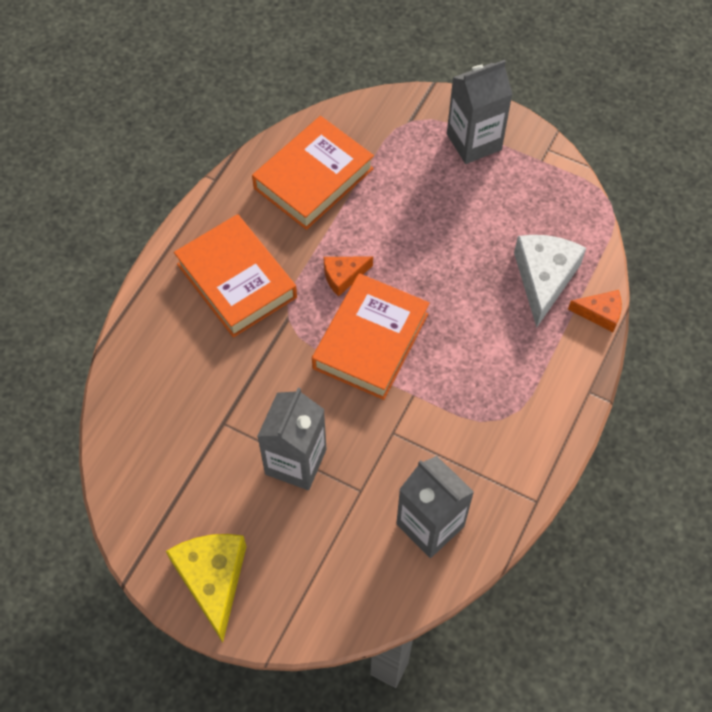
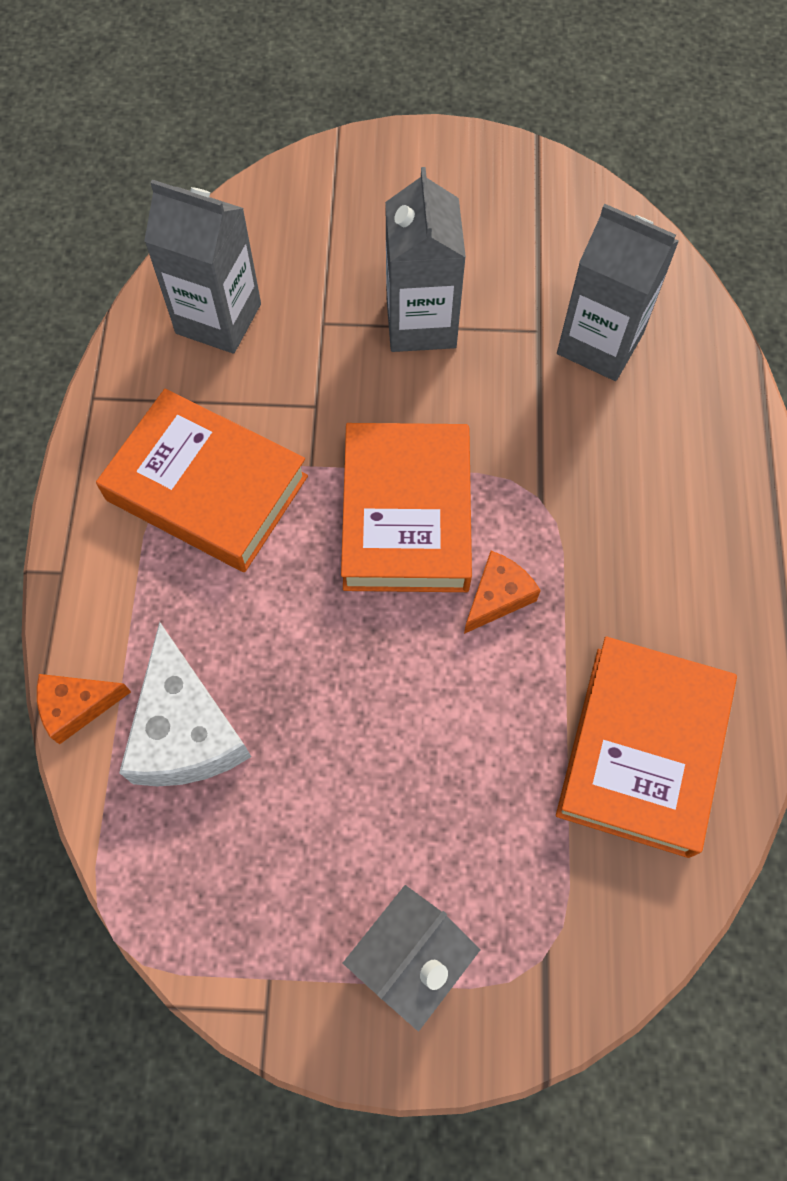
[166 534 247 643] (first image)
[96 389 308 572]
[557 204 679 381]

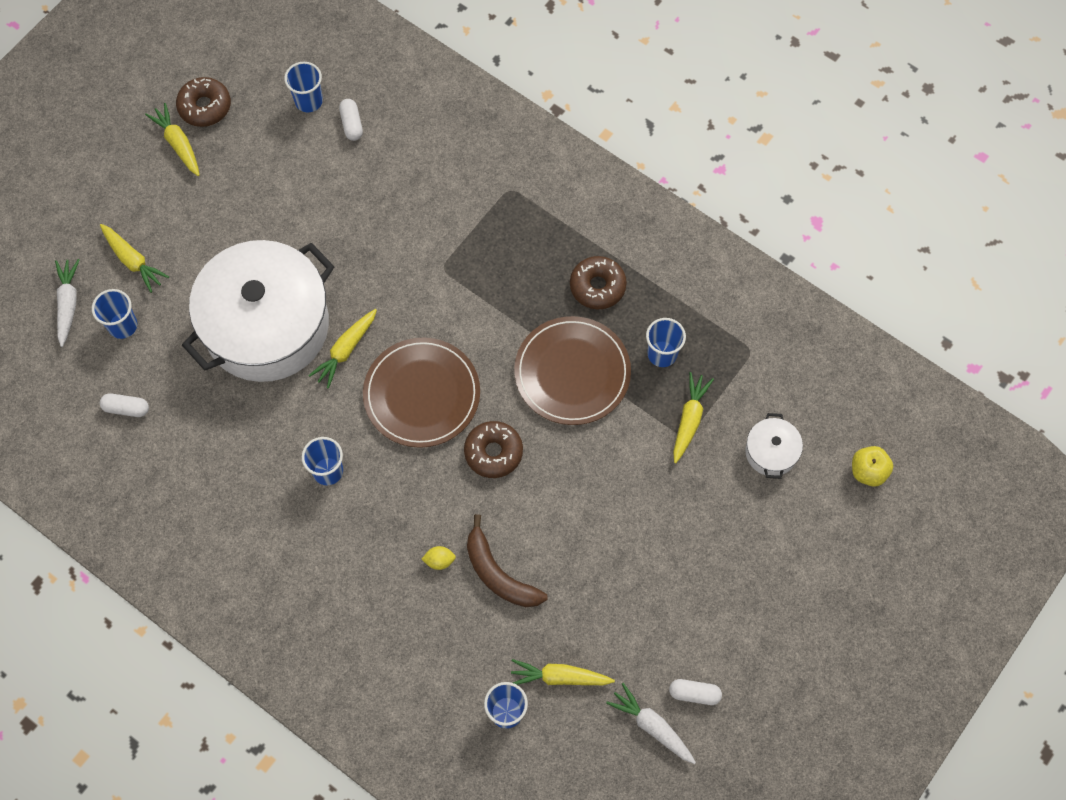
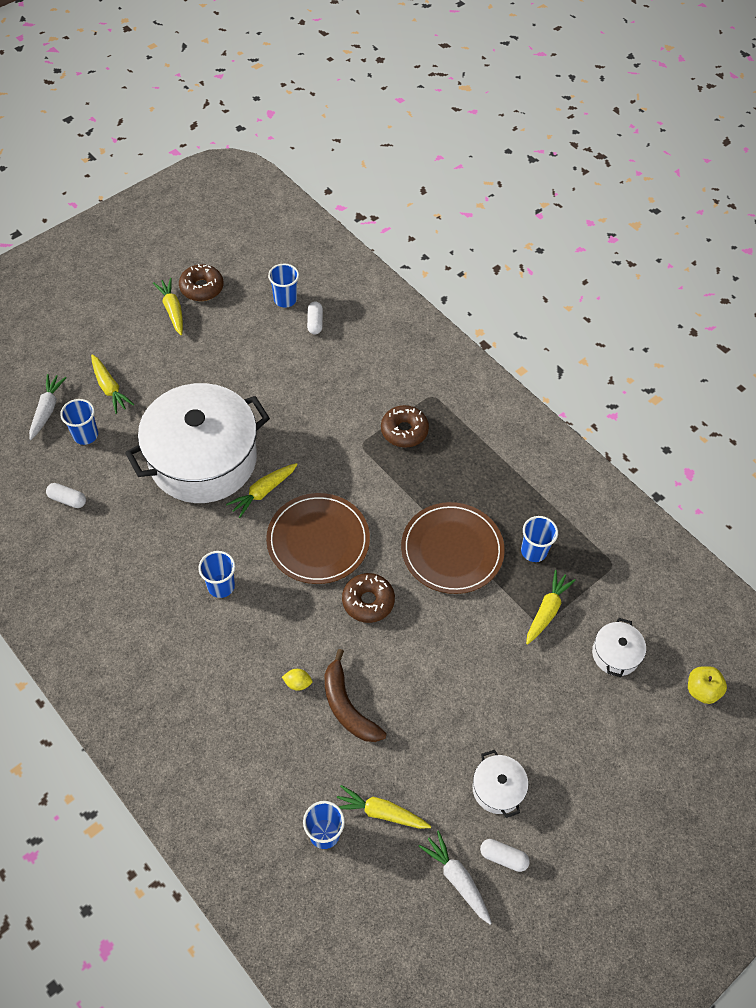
[381 405 429 448]
[472 750 529 818]

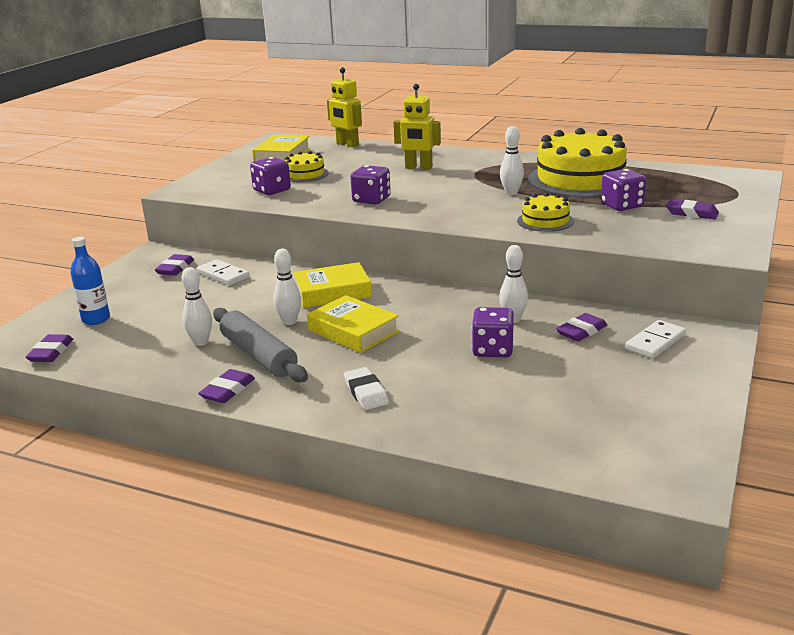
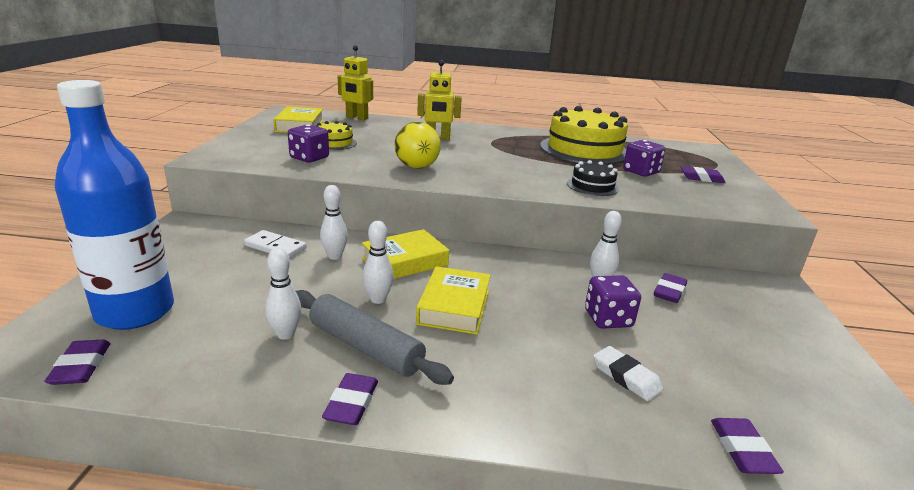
[55 80 174 330]
[711 418 784 474]
[416 266 491 334]
[593 346 663 401]
[394 122 441 169]
[320 185 348 260]
[567 160 619 196]
[625 320 686 358] (first image)

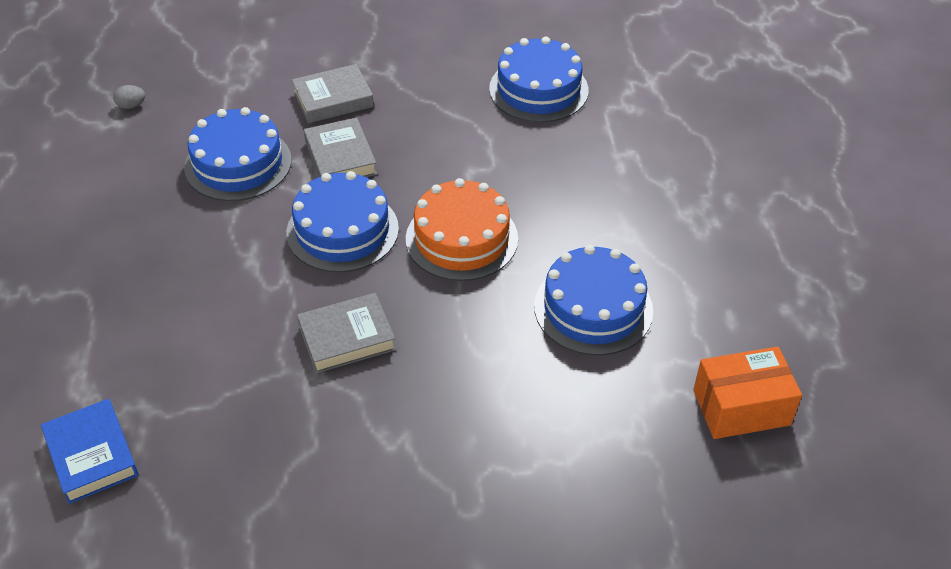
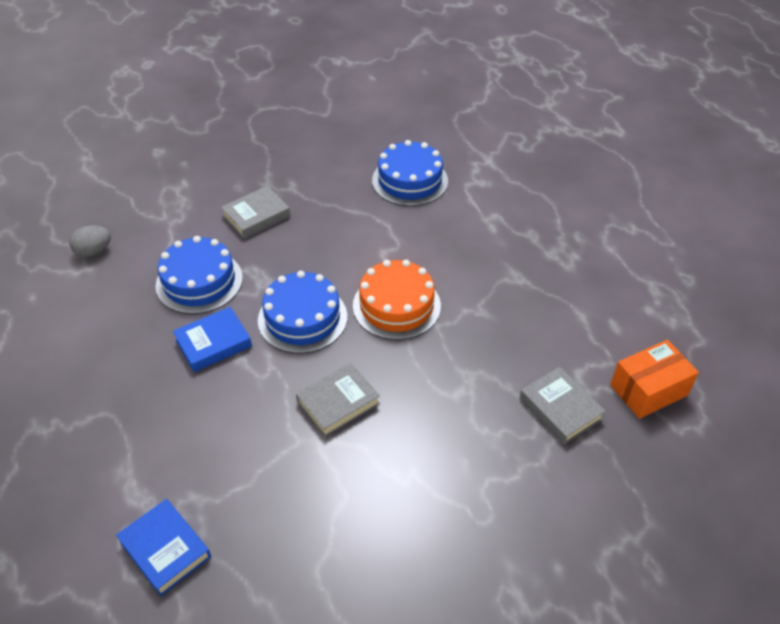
[69 225 111 257]
[520 367 606 445]
[534 245 653 355] (first image)
[173 307 252 372]

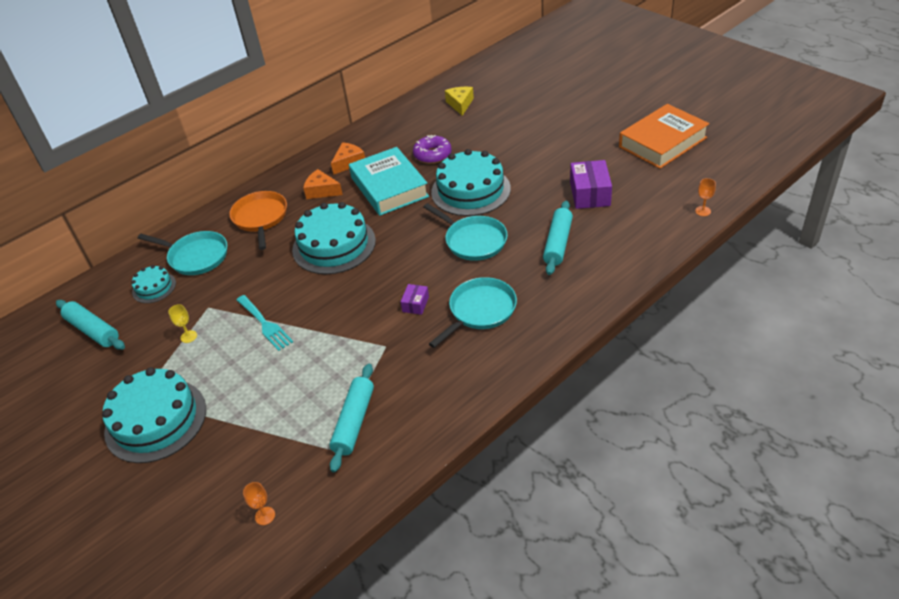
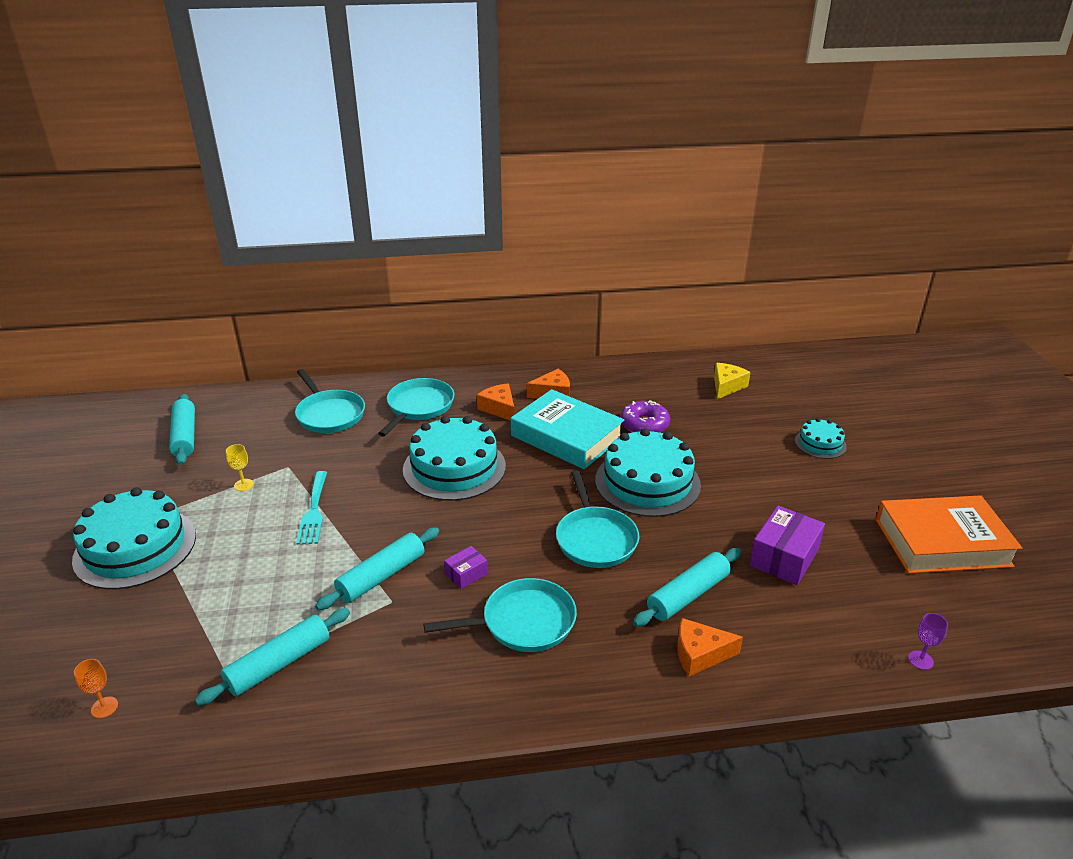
[795 418 847 459]
[378 378 454 436]
[511 389 624 469]
[908 613 948 670]
[315 527 439 610]
[678 618 743 676]

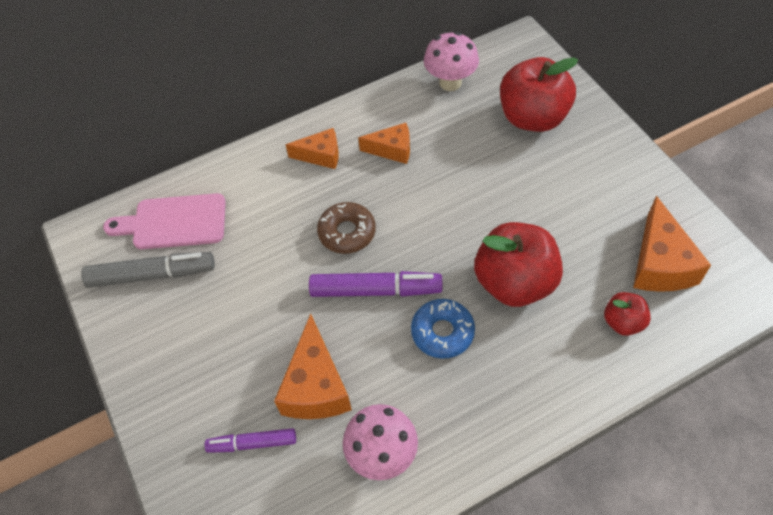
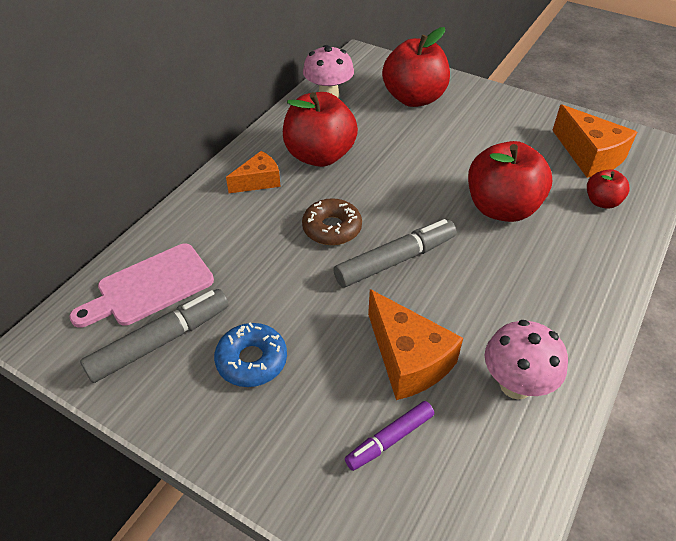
[333 219 456 288]
[283 92 358 167]
[214 322 287 387]

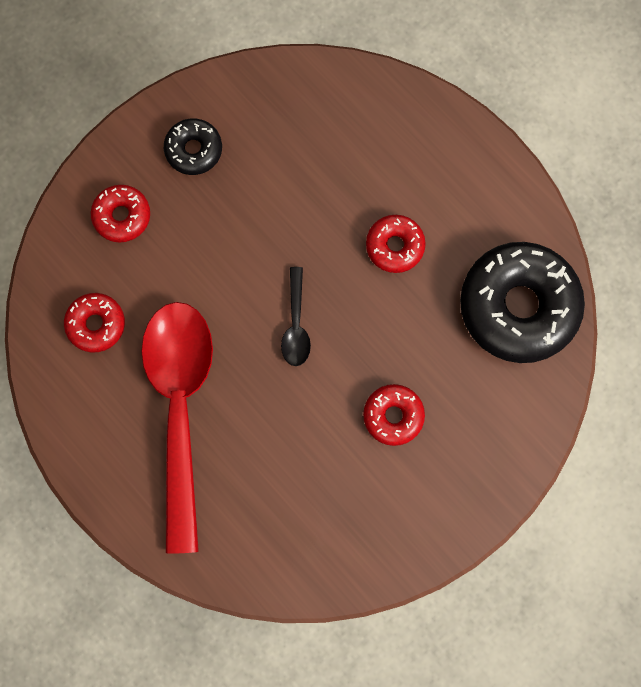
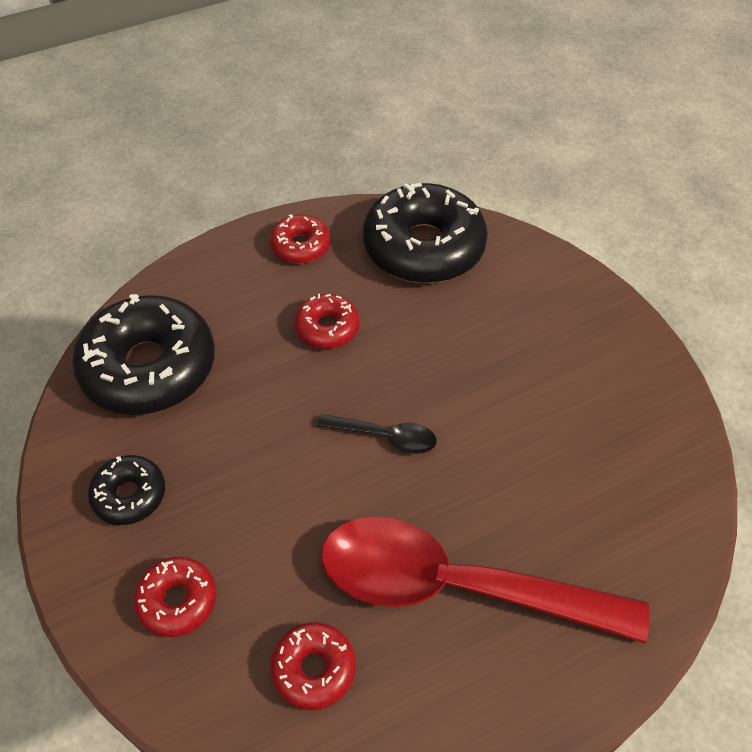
[270 214 331 263]
[72 294 215 415]

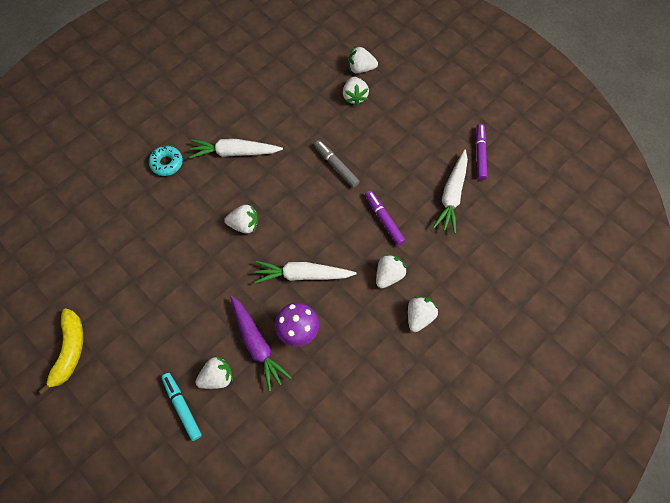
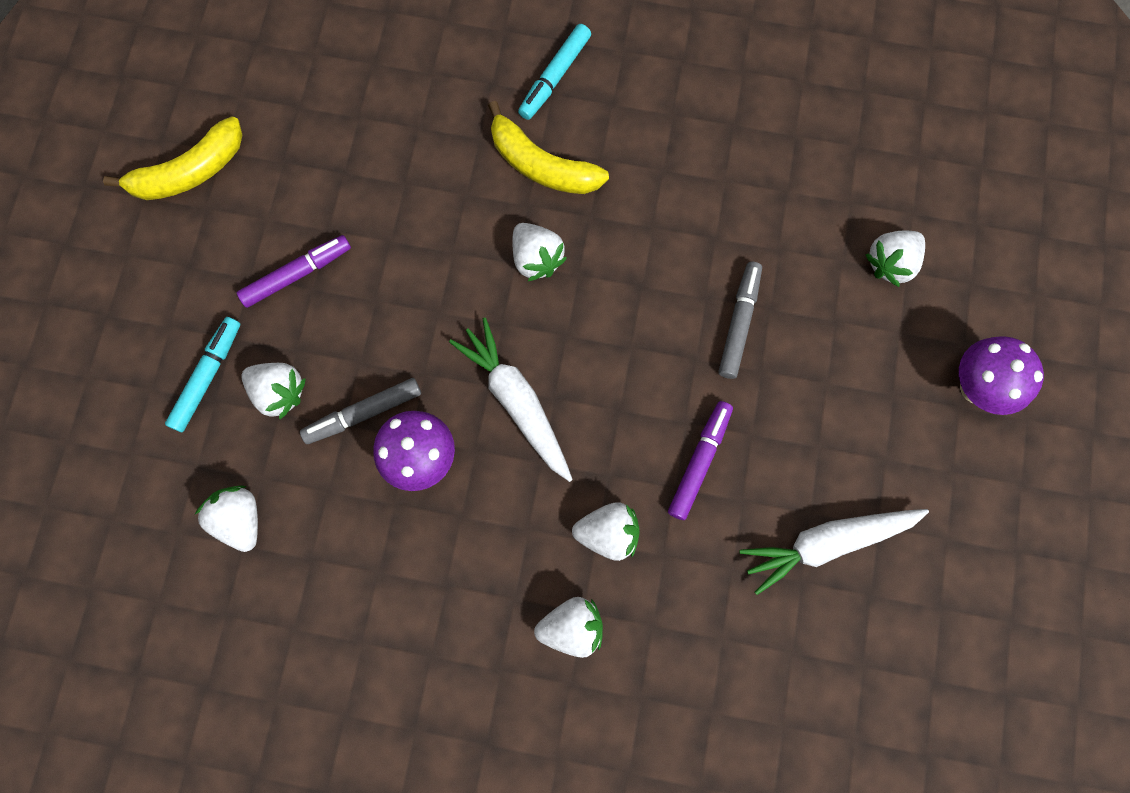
[518 24 591 120]
[189 139 283 158] (first image)
[300 378 421 444]
[195 486 258 552]
[237 235 351 308]
[488 101 609 194]
[959 336 1044 415]

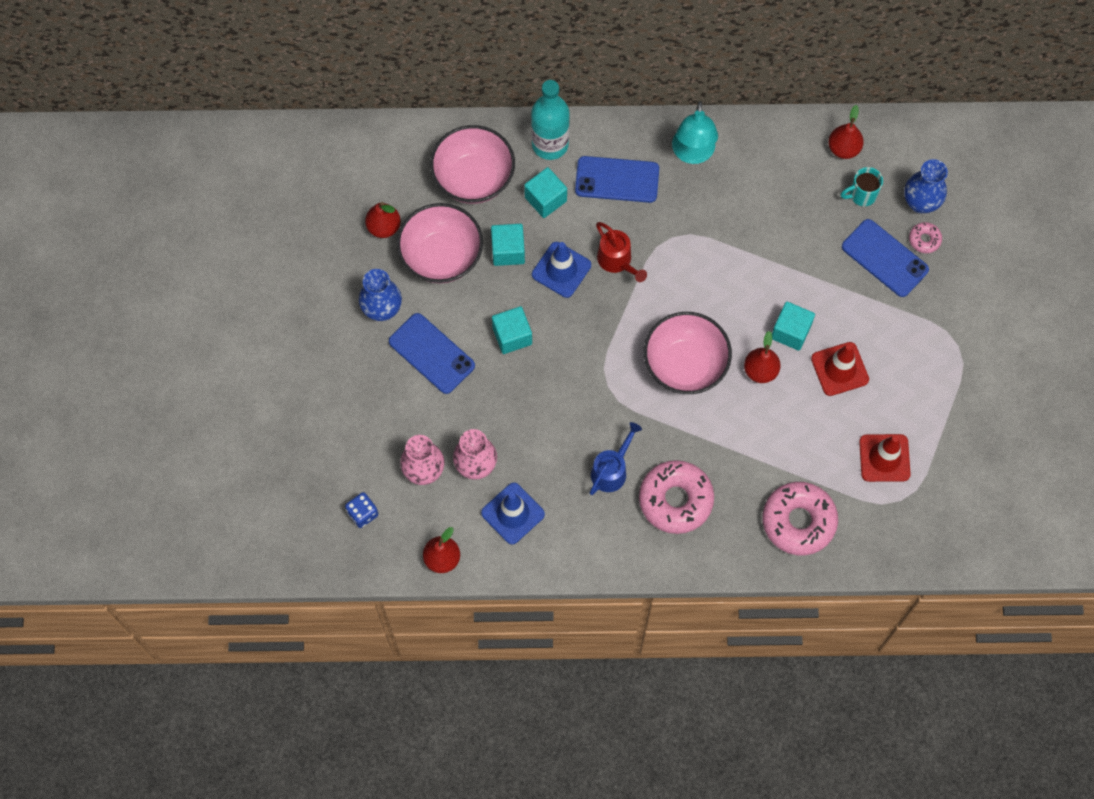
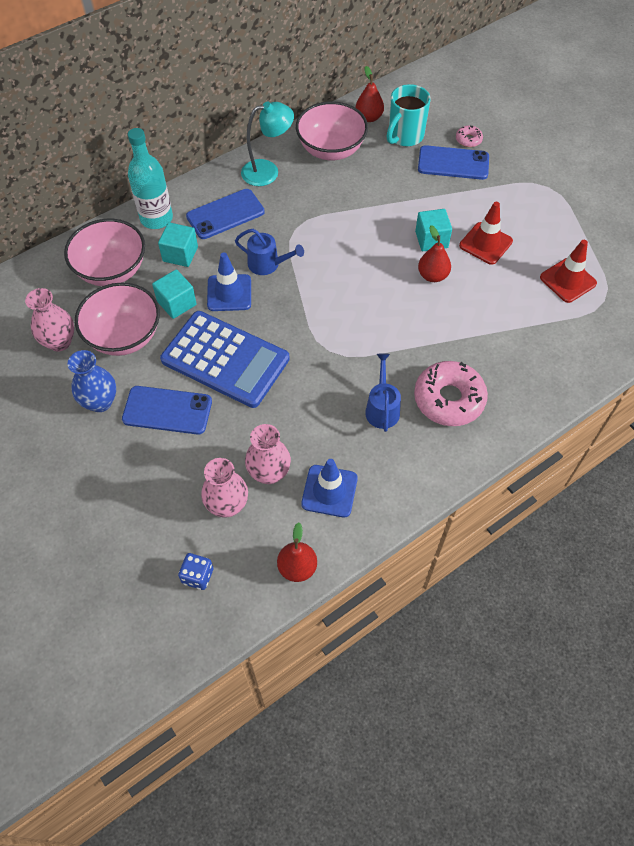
[25 288 74 351]
[160 311 290 408]
[235 229 304 275]
[296 101 368 160]
[241 101 294 186]
[762 482 838 555] (first image)
[386 84 431 147]
[904 159 948 213] (first image)

